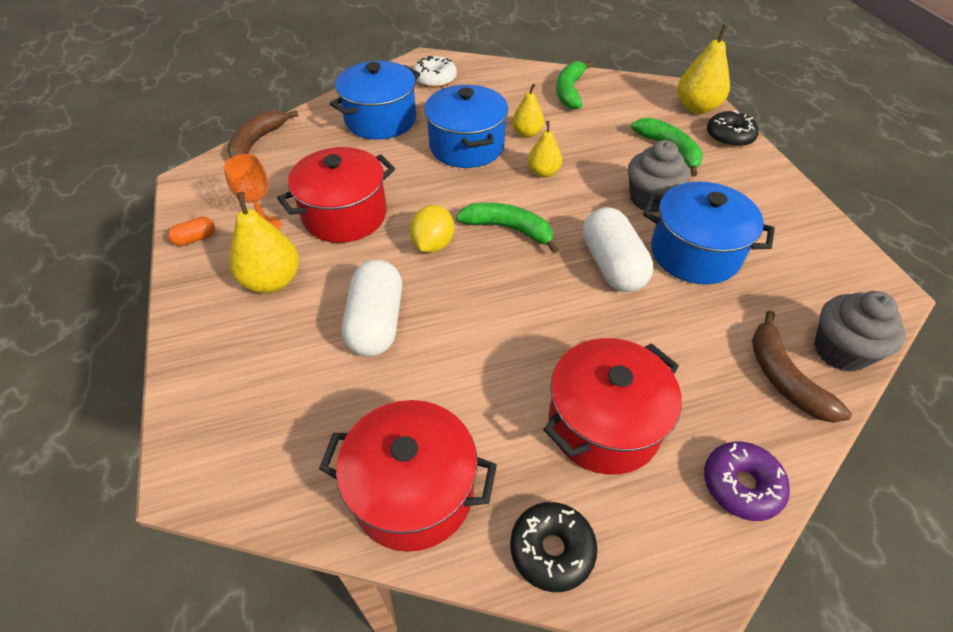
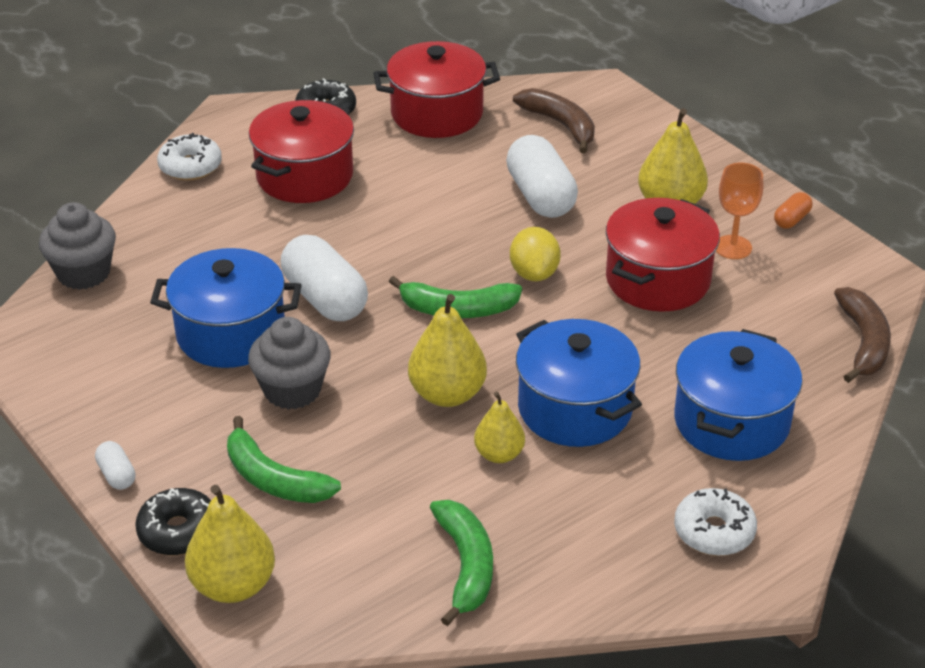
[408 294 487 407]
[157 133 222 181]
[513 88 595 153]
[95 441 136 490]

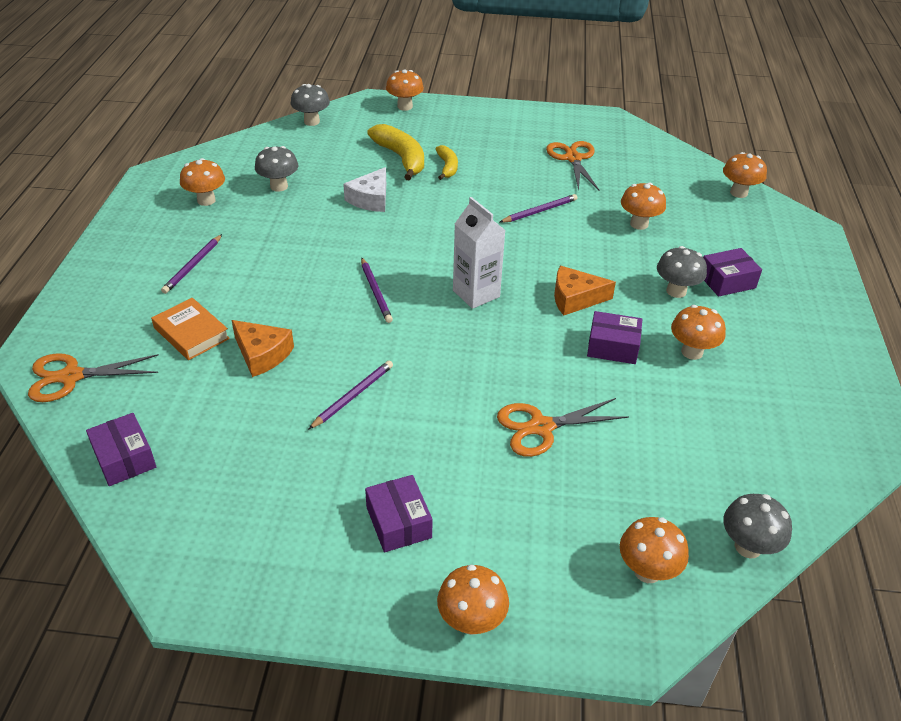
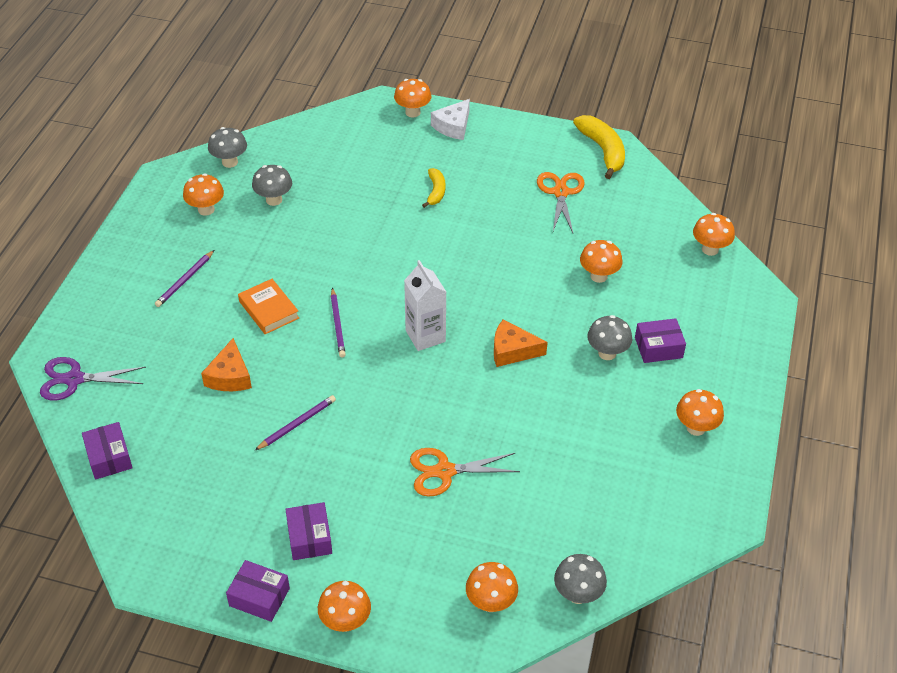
[40 357 146 401]
[238 279 299 334]
[201 338 252 391]
[208 127 247 168]
[431 99 470 140]
[573 115 625 179]
[500 194 577 223] (first image)
[226 560 290 622]
[676 389 724 436]

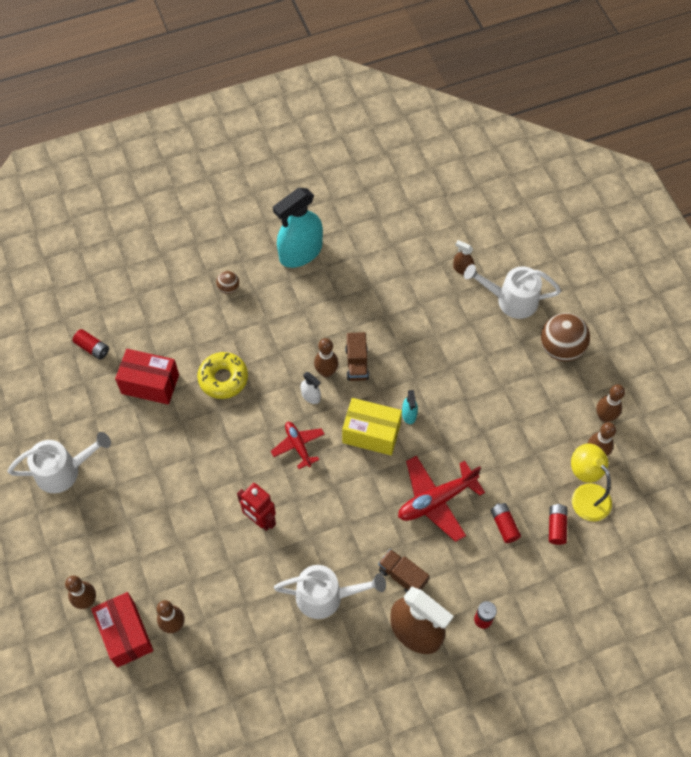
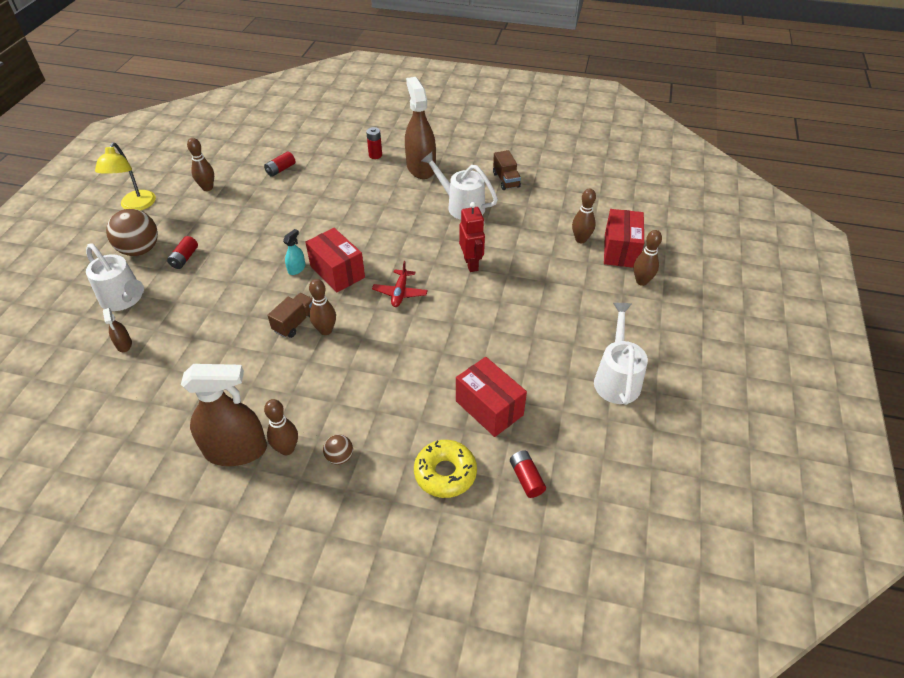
[594 303 648 405]
[414 440 477 498]
[181 364 267 466]
[301 372 321 404] (first image)
[305 228 365 292]
[493 150 521 190]
[398 456 485 542] (first image)
[167 236 198 269]
[95 142 156 211]
[264 399 298 455]

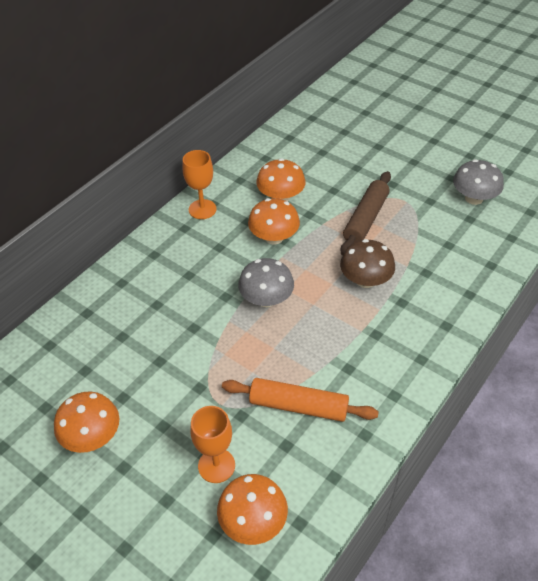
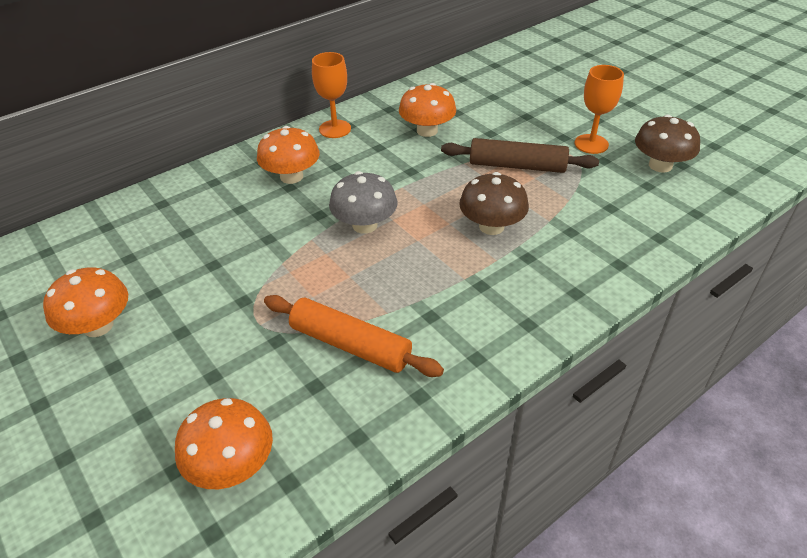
[575 65 624 154]
[257 126 320 184]
[441 138 599 173]
[635 115 700 173]

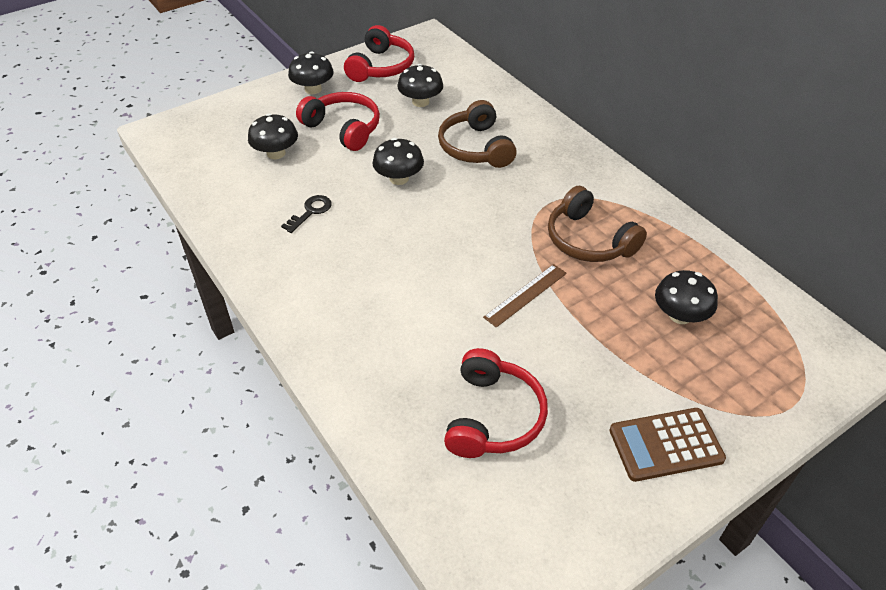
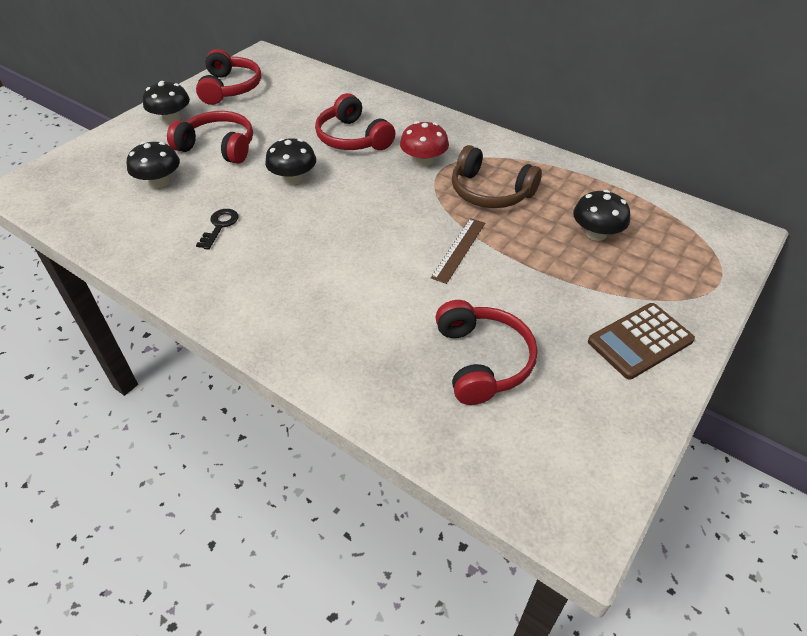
[397 64 443 107] (first image)
[315 93 396 150]
[400 121 449 167]

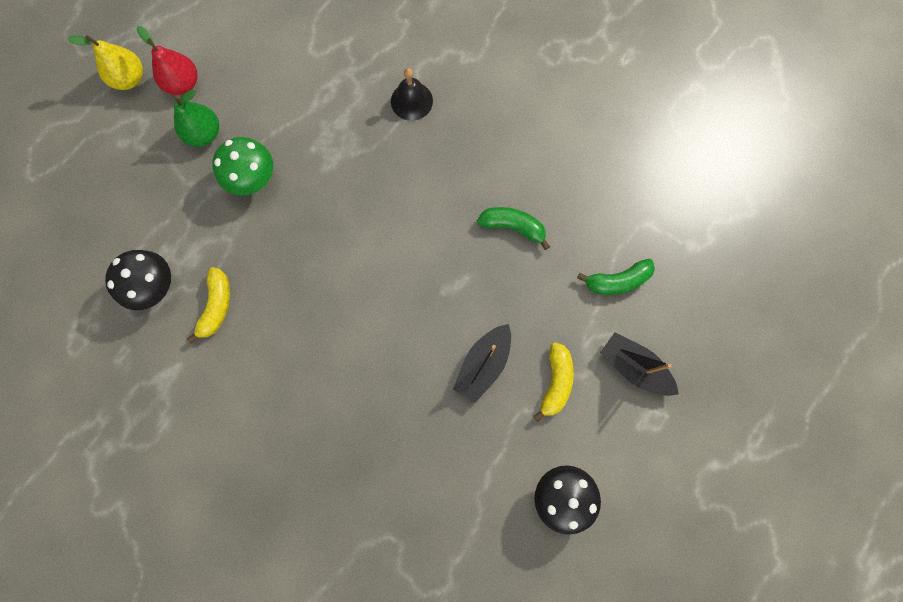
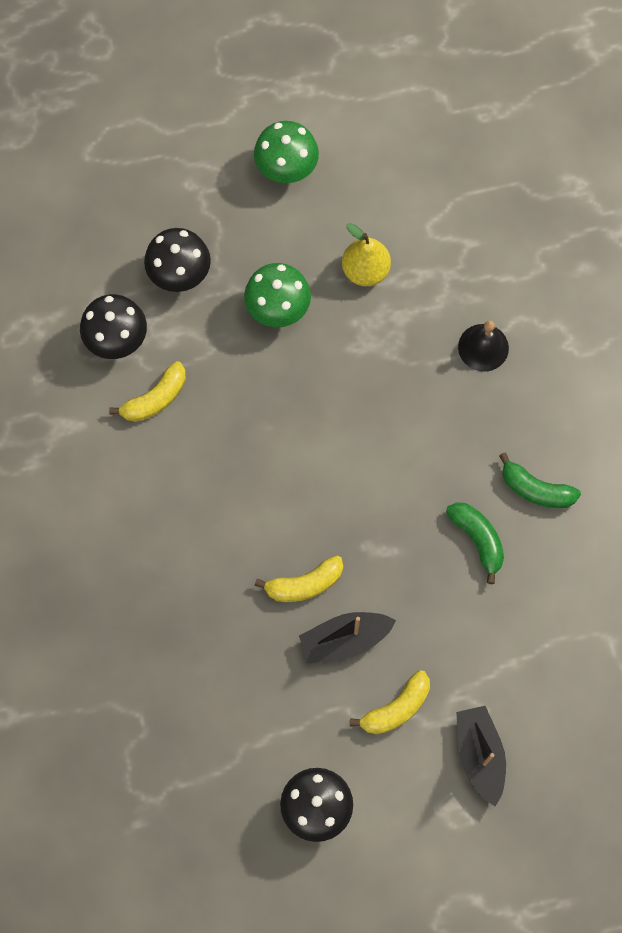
[342 223 391 286]
[254 121 319 183]
[174 89 219 147] (first image)
[499 452 581 508]
[144 228 211 292]
[255 555 343 602]

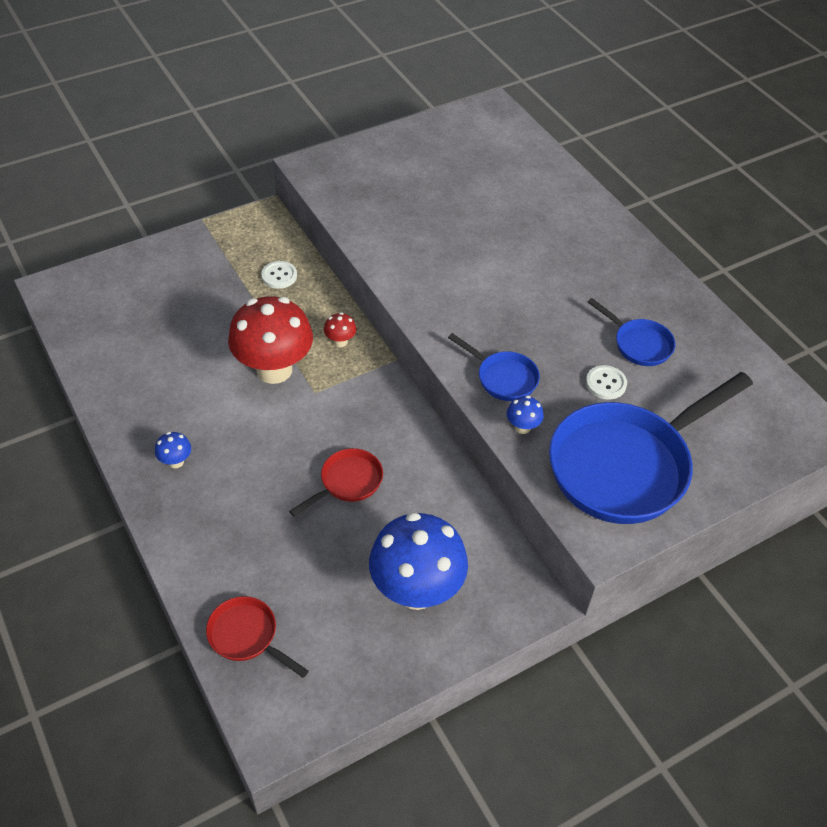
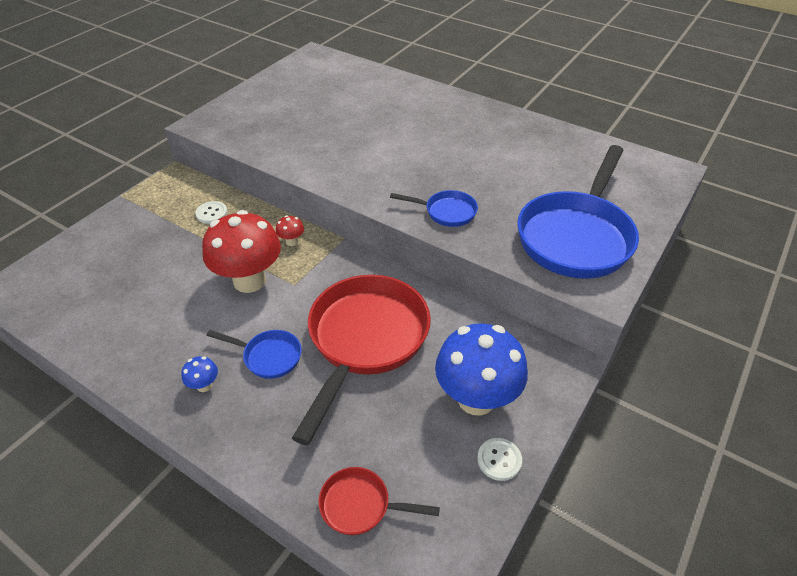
[292 275 431 445]
[507 396 544 434] (first image)
[477 438 522 481]
[207 330 302 379]

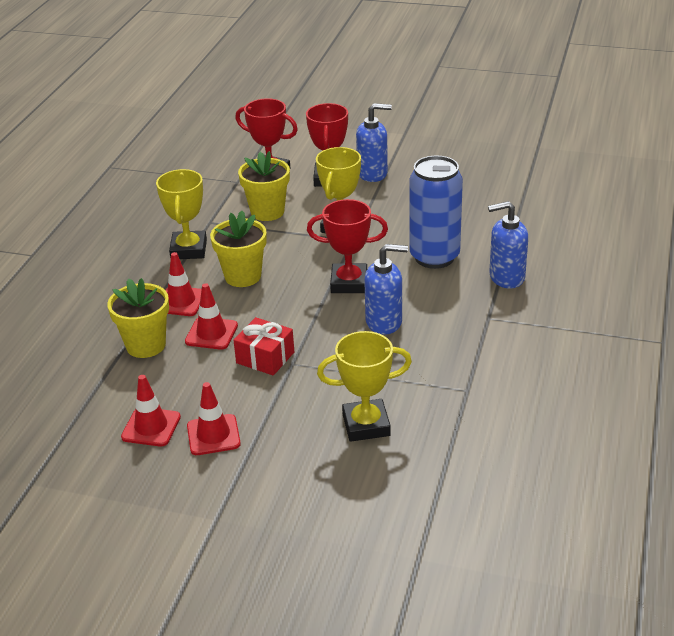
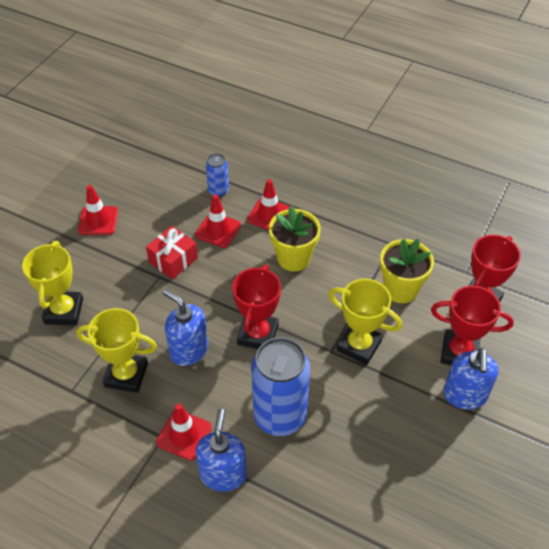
[206 154 229 197]
[156 404 212 461]
[76 308 157 393]
[163 289 208 366]

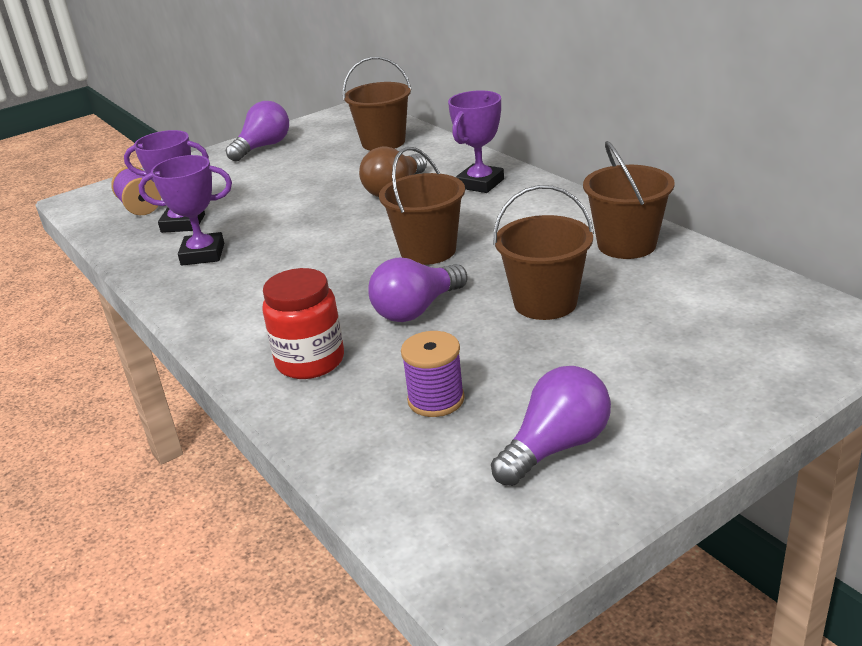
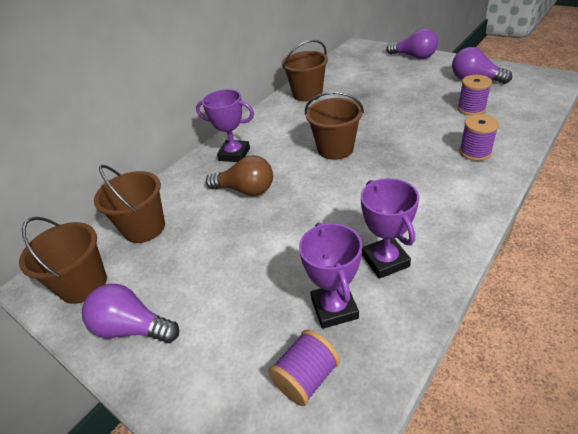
[459 114 499 161]
[386 28 438 59]
[19 217 107 304]

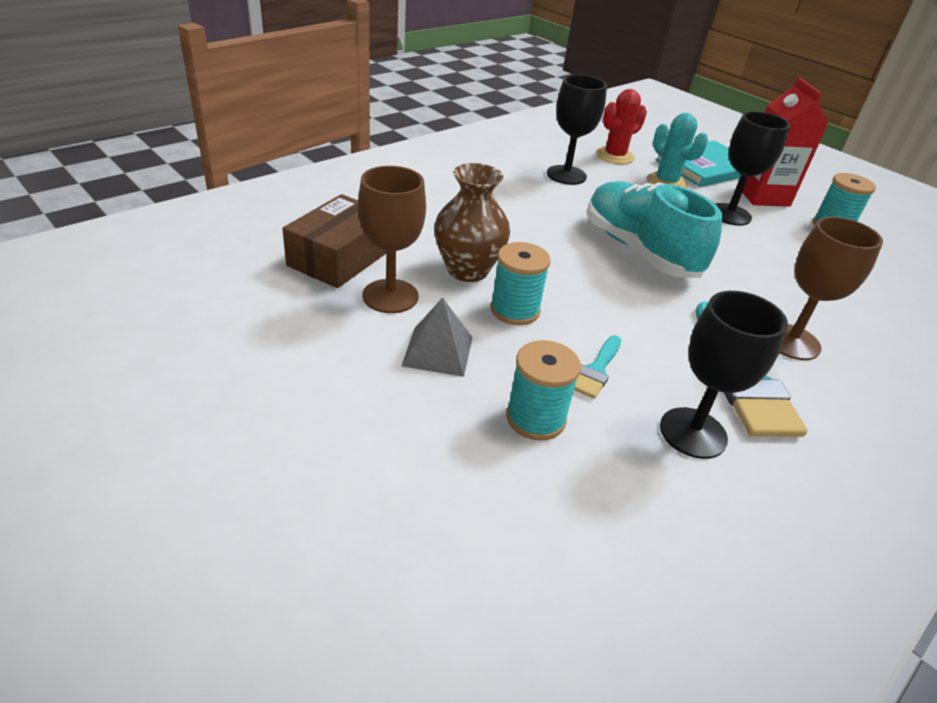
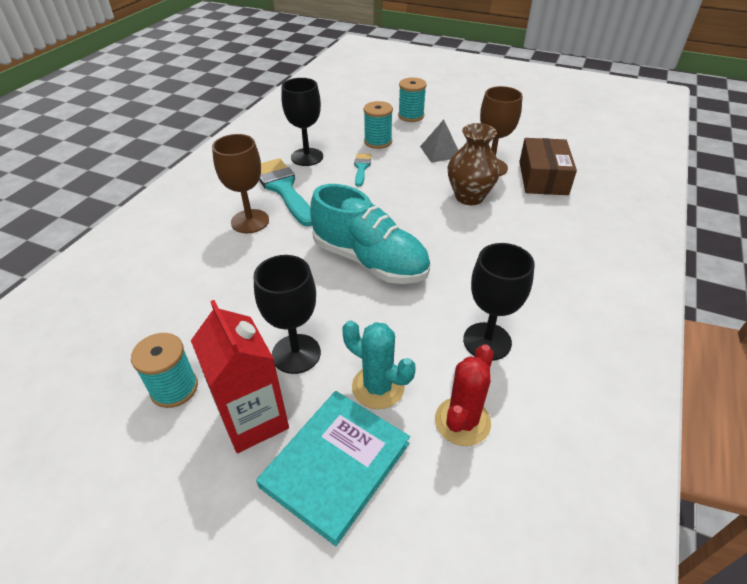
[398 78 426 122]

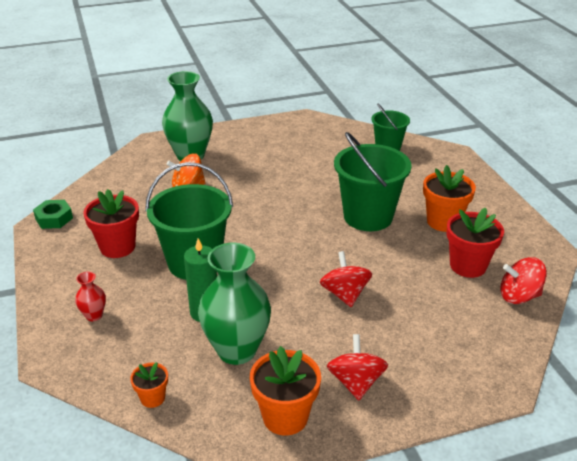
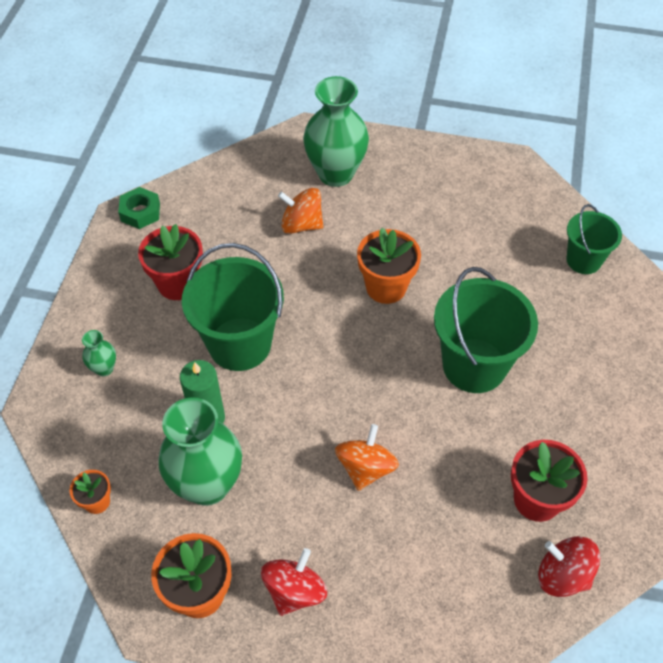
[82 330 116 376]
[335 424 399 491]
[357 228 421 304]

